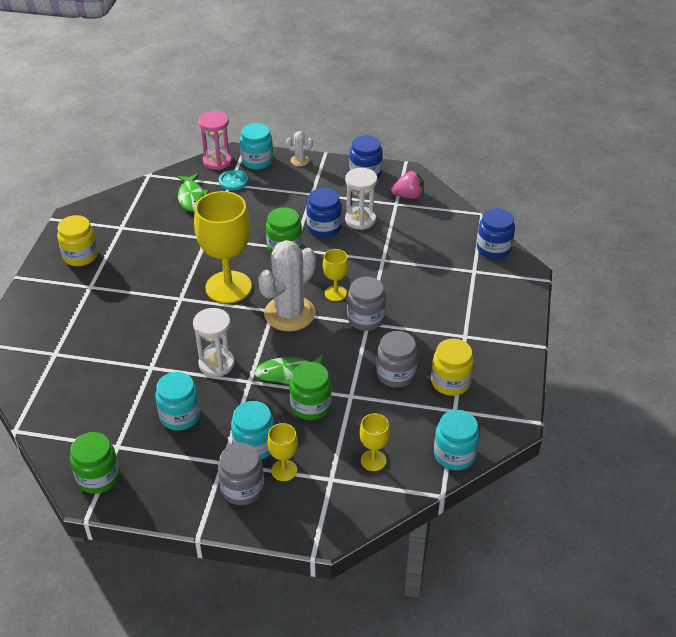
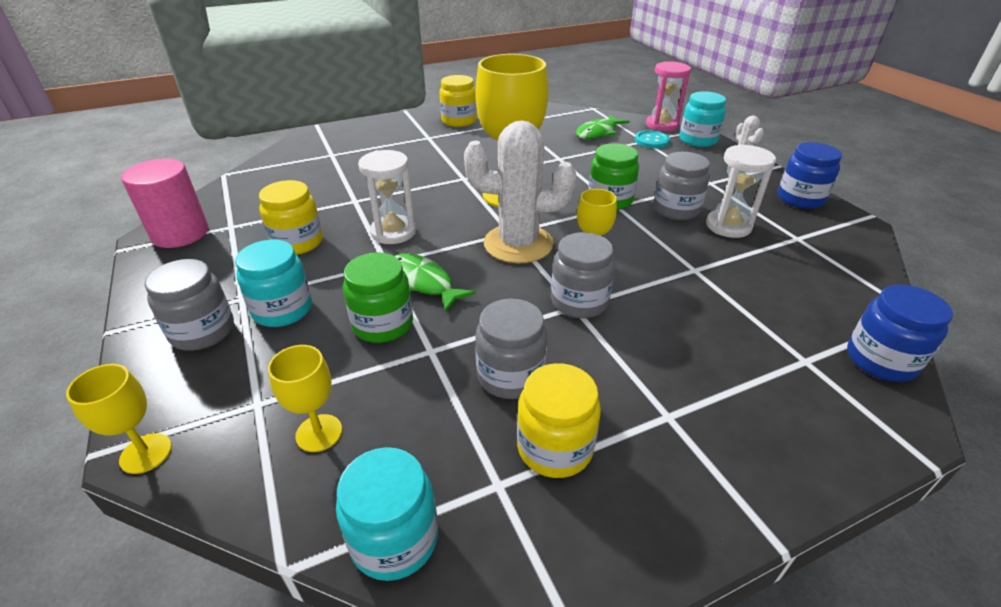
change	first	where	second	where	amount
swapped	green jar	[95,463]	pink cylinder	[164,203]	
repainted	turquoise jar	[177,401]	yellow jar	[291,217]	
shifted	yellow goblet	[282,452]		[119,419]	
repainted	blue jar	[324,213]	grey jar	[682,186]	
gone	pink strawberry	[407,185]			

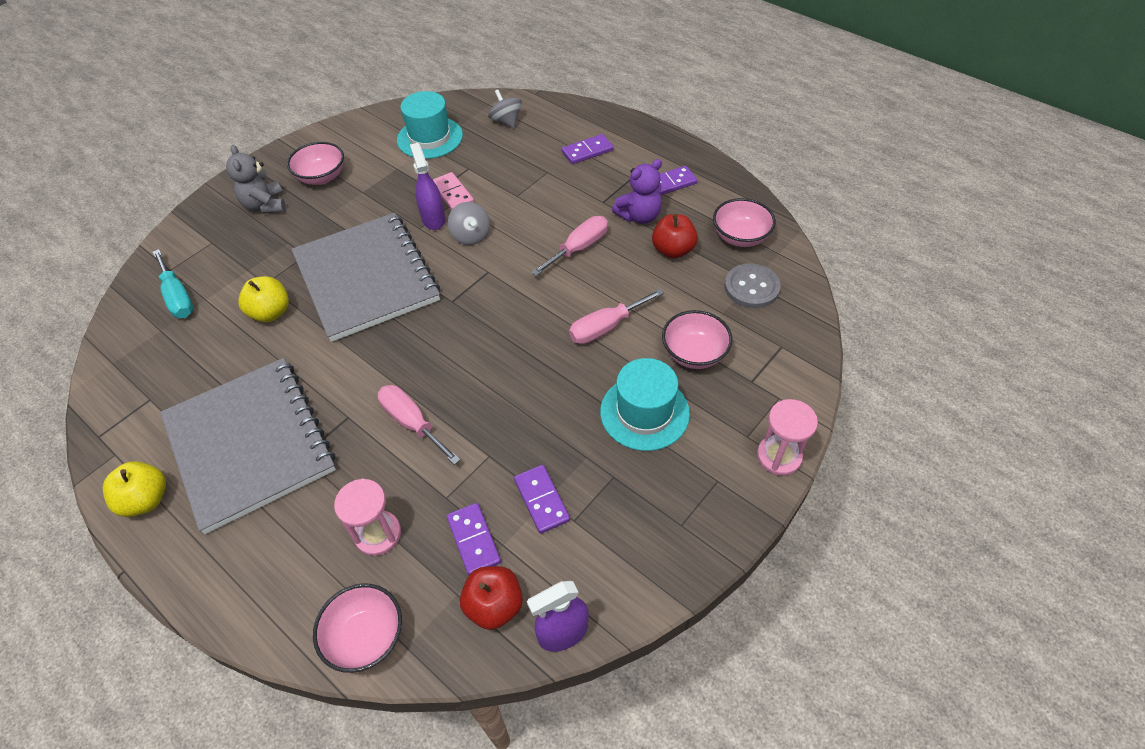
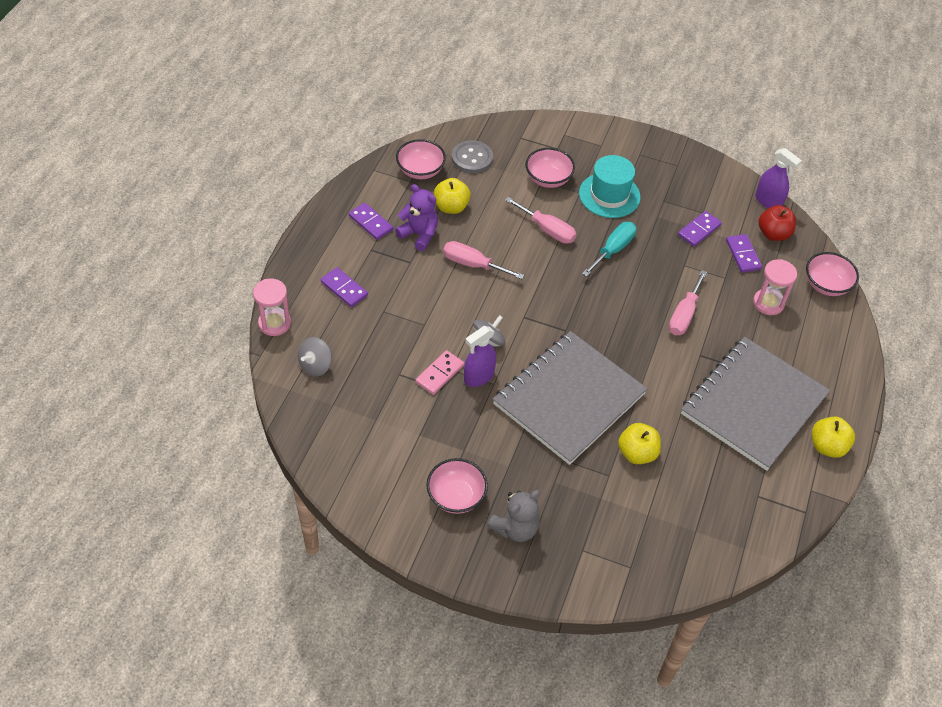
change	first	where	second	where	amount
shifted	turquoise screwdriver	[173,283]		[609,249]	
gone	turquoise hat	[430,125]			
rotated	purple domino	[474,539]		[744,253]	60 degrees counterclockwise
repainted	red apple	[675,236]	yellow apple	[452,196]	
shifted	pink hourglass	[787,437]		[272,307]	

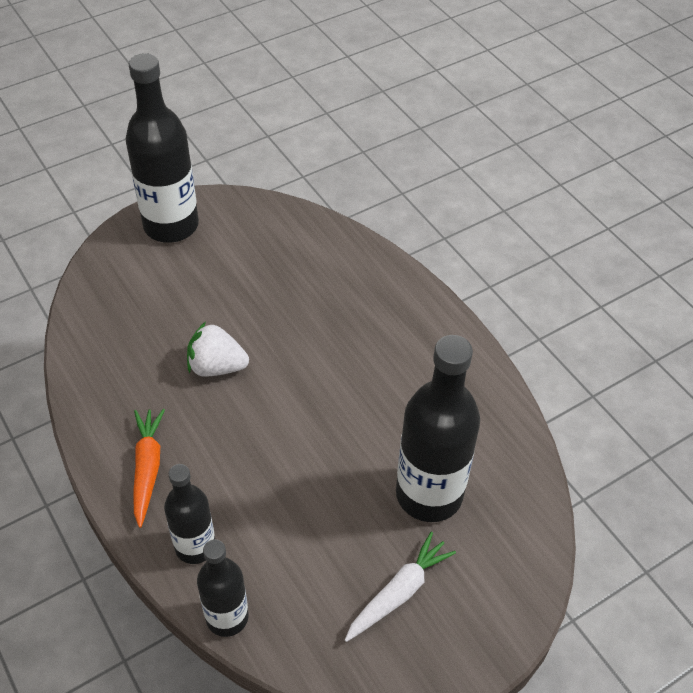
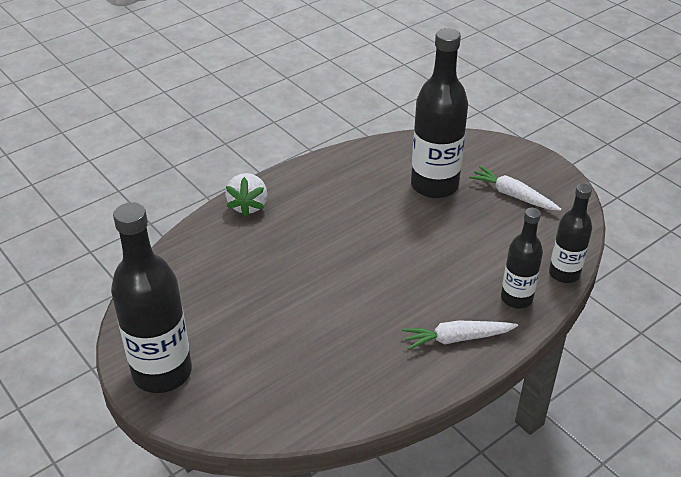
change	first	where	second	where	amount
repainted	orange carrot	[149,468]	white carrot	[460,335]	
shifted	white strawberry	[218,349]		[246,195]	

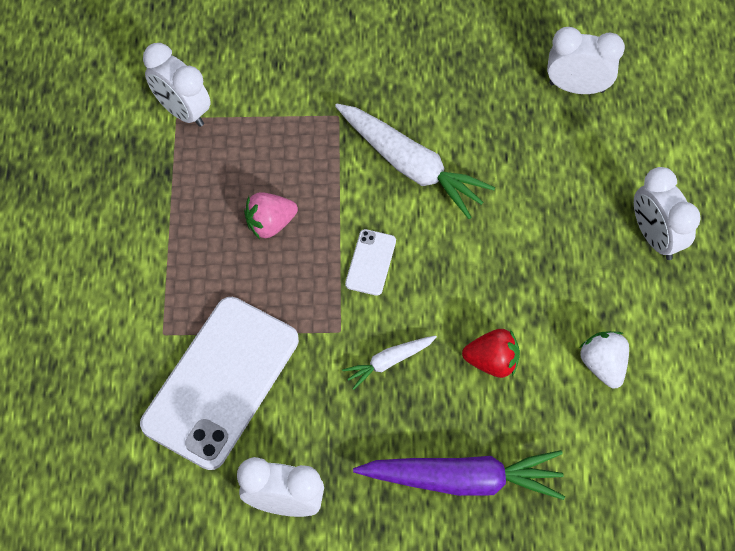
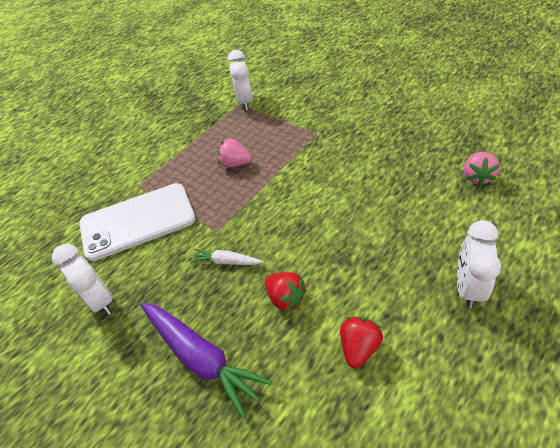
change	first	where	second	where	amount
gone	white carrot	[415,161]			
gone	white phone	[370,262]			
swapped	white clock	[586,60]	pink strawberry	[482,169]	
repainted	white strawberry	[604,360]	red strawberry	[361,342]	

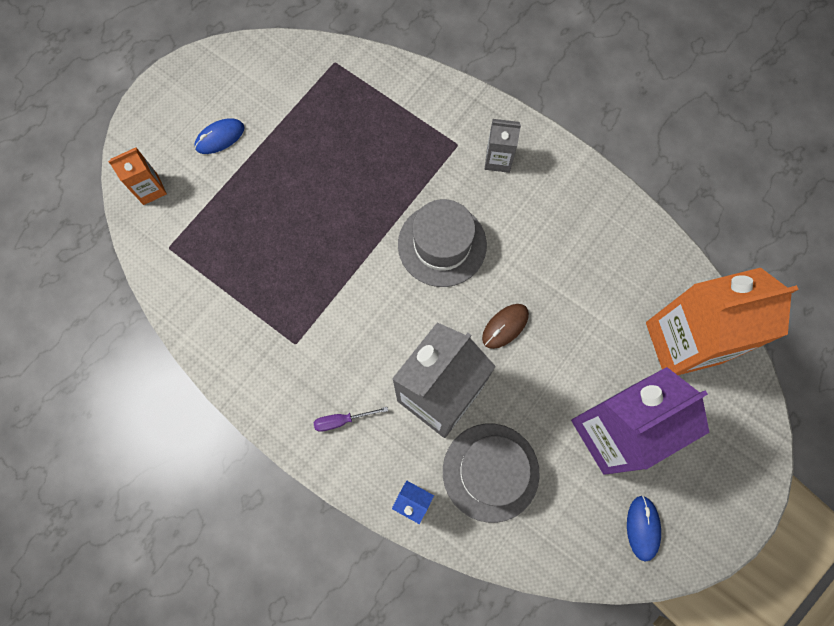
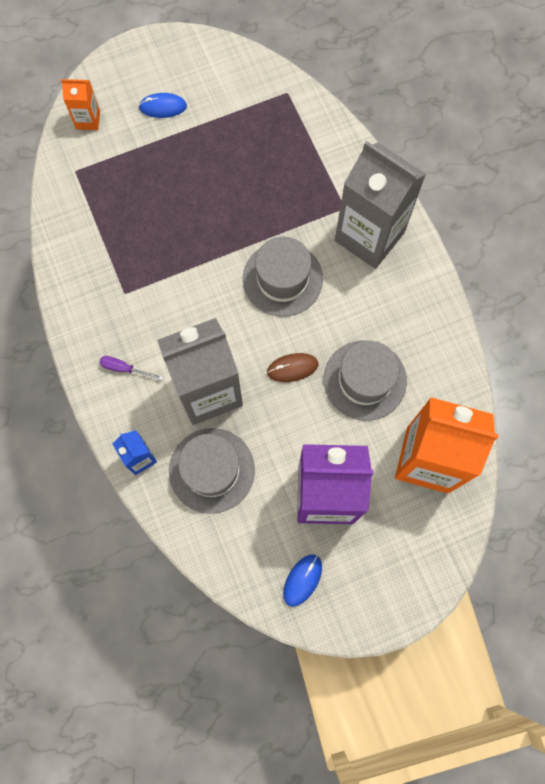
change	first	where	second	where	amount
scaled	grey carton	[503,146]		[380,205]	x2.19
new			grey hat	[365,381]	

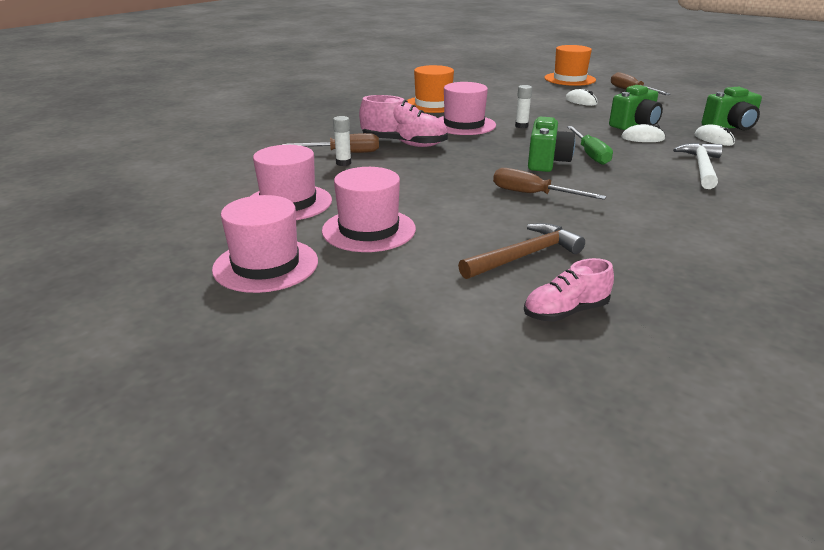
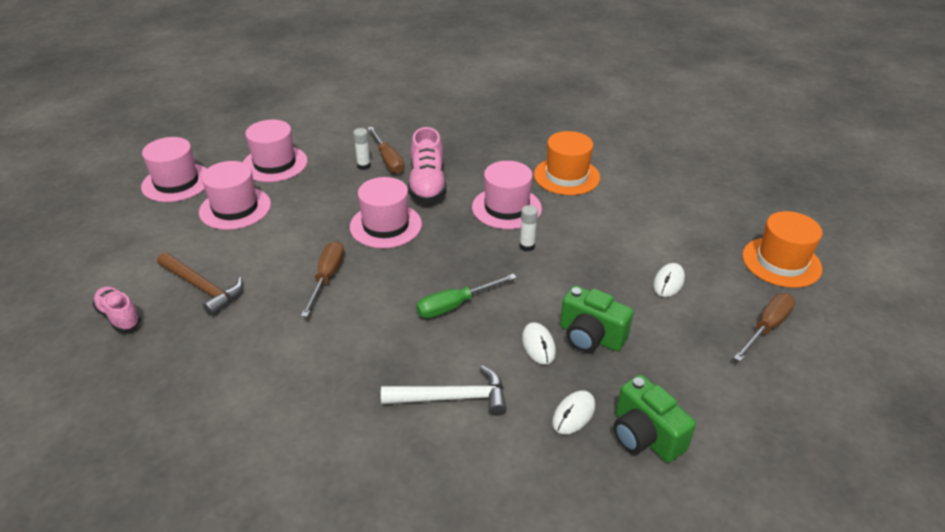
change	first	where	second	where	amount
gone	green camera	[551,144]			
new			pink hat	[386,212]	

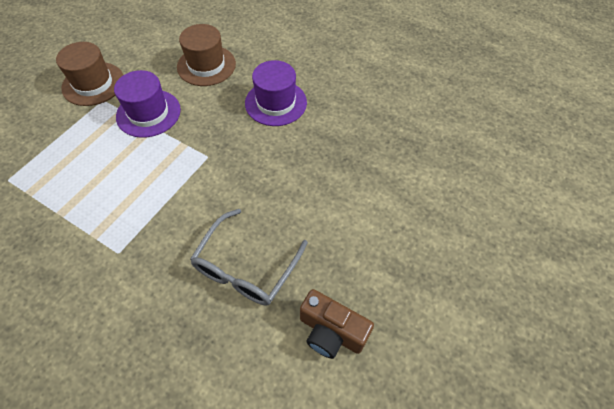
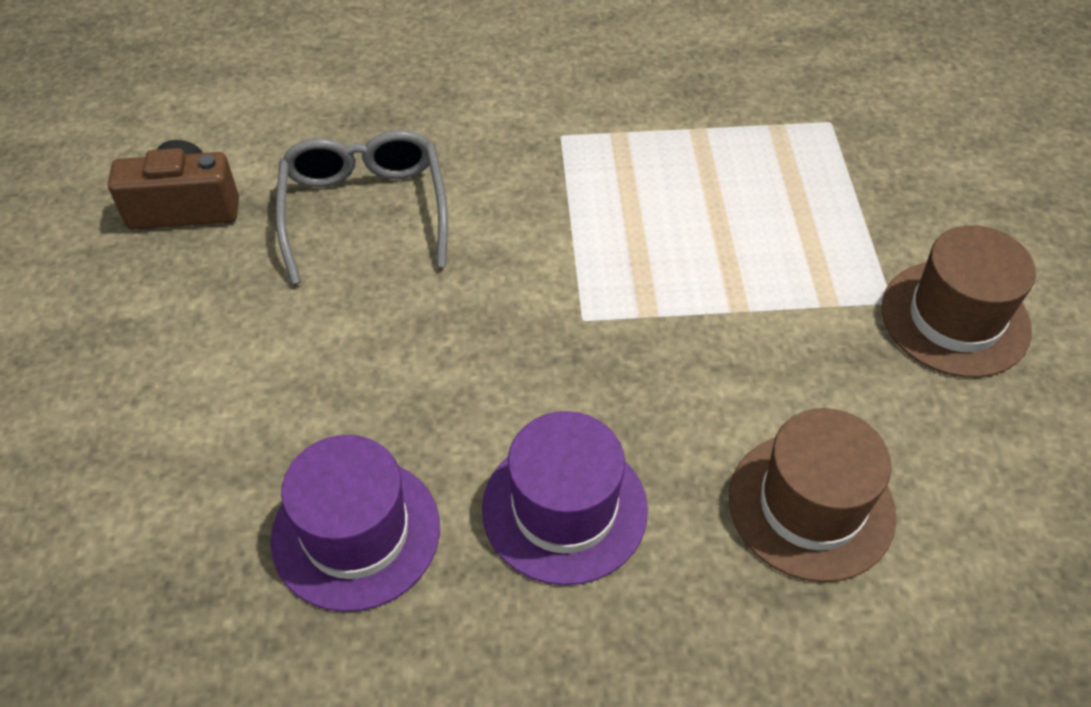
change	first	where	second	where	amount
shifted	purple hat	[147,104]		[355,523]	

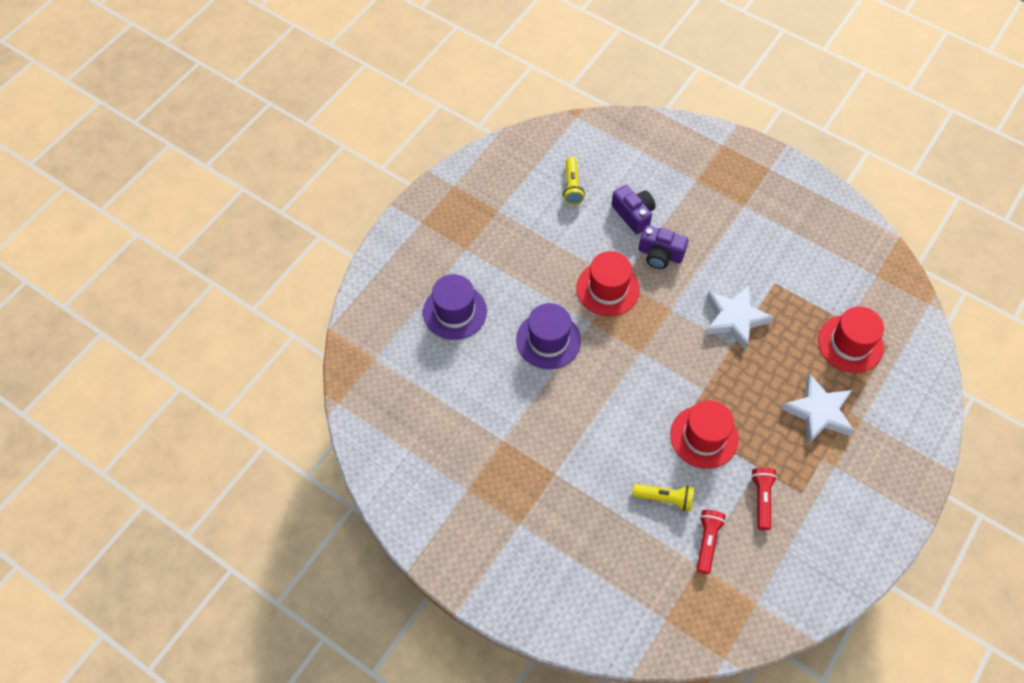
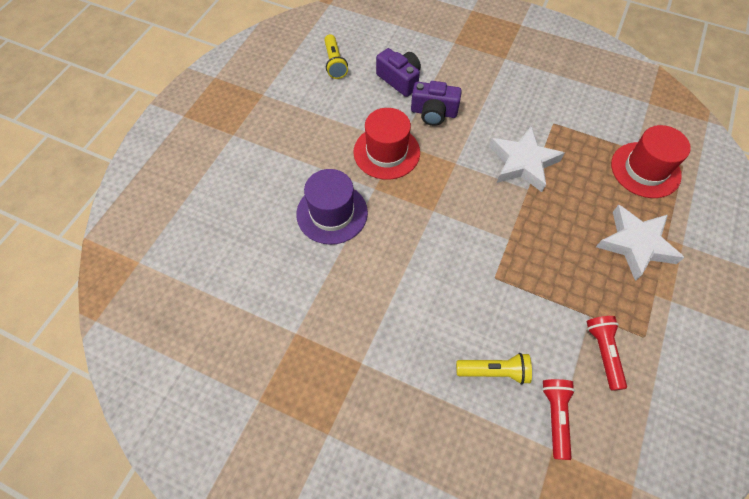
change	first	where	second	where	amount
gone	purple hat	[455,307]			
gone	red hat	[704,434]			

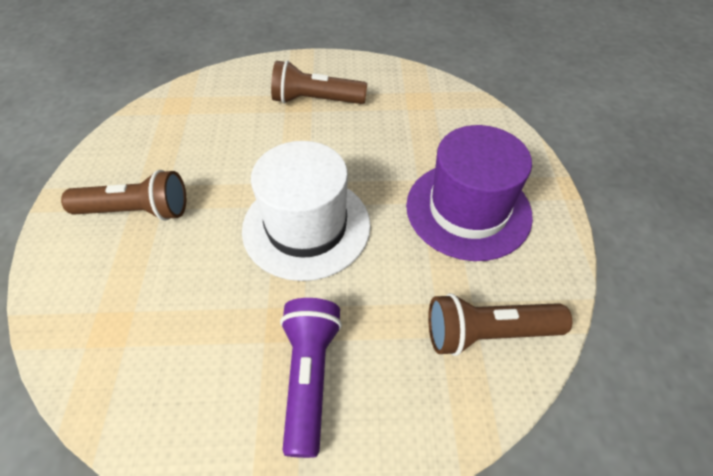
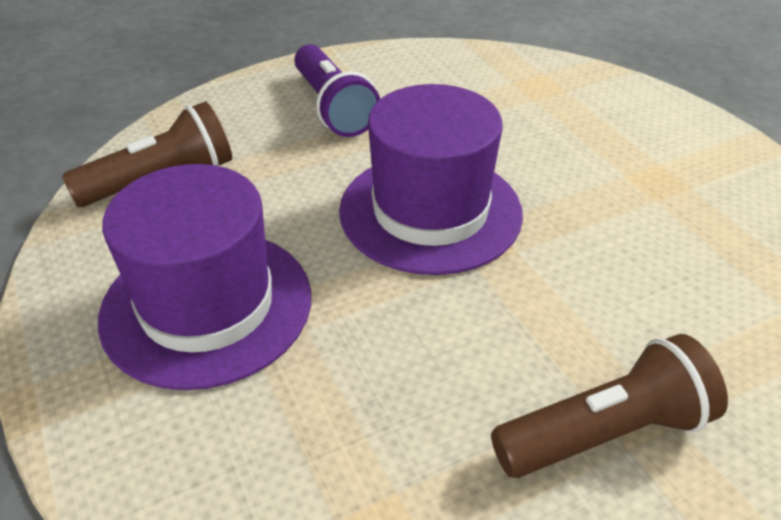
change	first	where	second	where	amount
gone	brown flashlight	[123,195]			
repainted	white hat	[306,211]	purple hat	[431,179]	

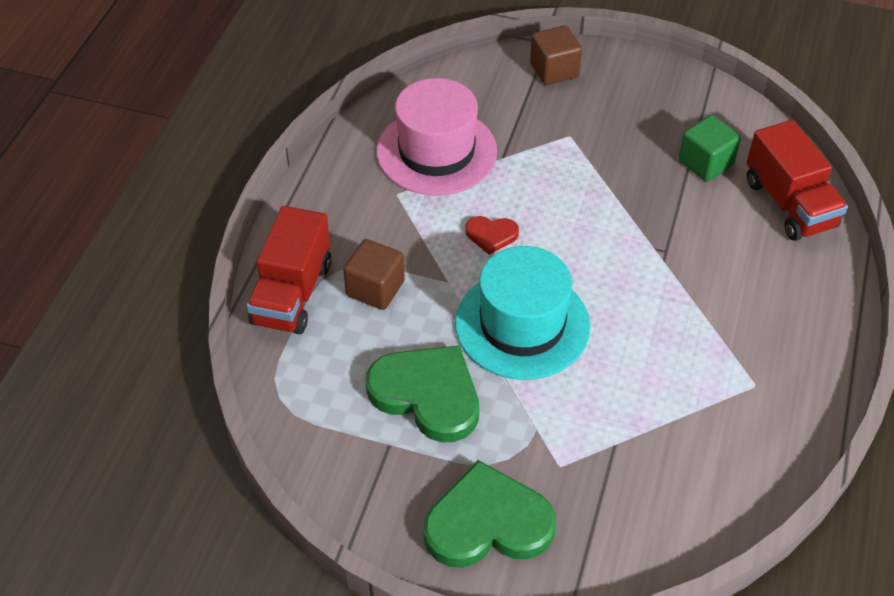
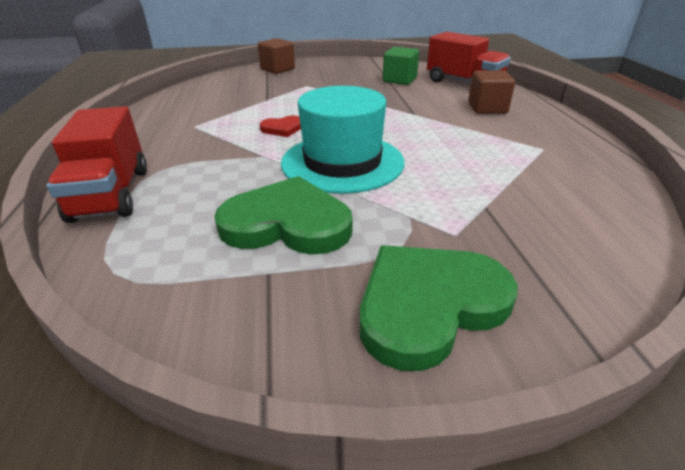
change	first	where	second	where	amount
shifted	brown cube	[374,274]		[491,92]	
gone	pink hat	[437,136]			

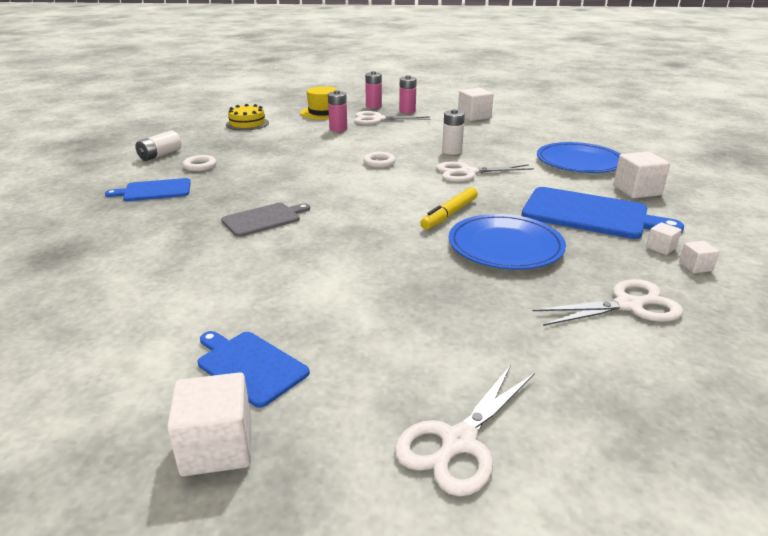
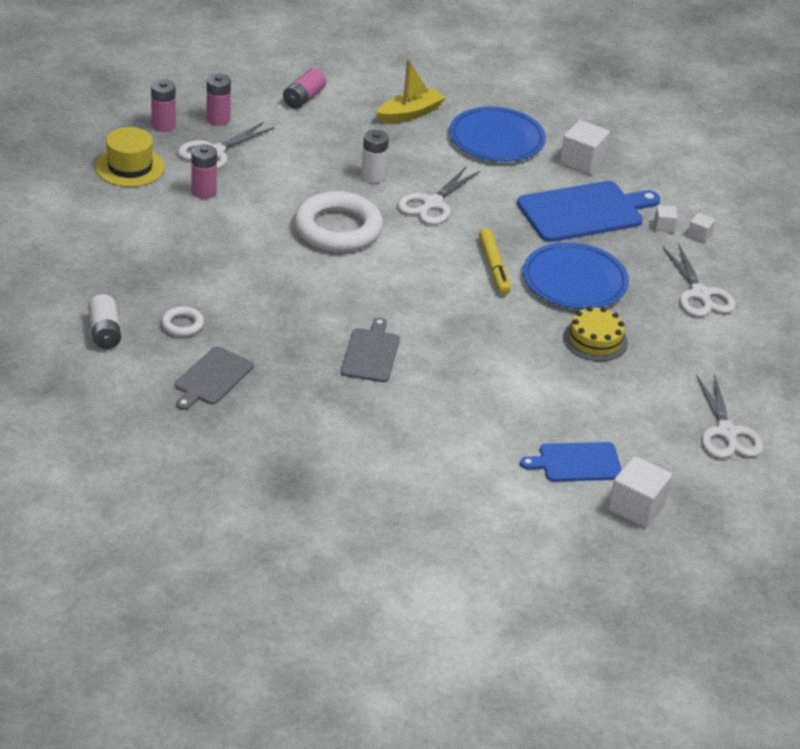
change	first	where	second	where	amount
repainted	blue cutting board	[148,189]	grey cutting board	[214,378]	
shifted	yellow cake	[247,117]		[595,333]	
scaled	white ring	[379,160]		[338,221]	x2.25
swapped	white cube	[476,104]	pink battery	[304,88]	
rotated	white scissors	[608,302]		[699,280]	135 degrees clockwise
new			yellow boat	[411,91]	

